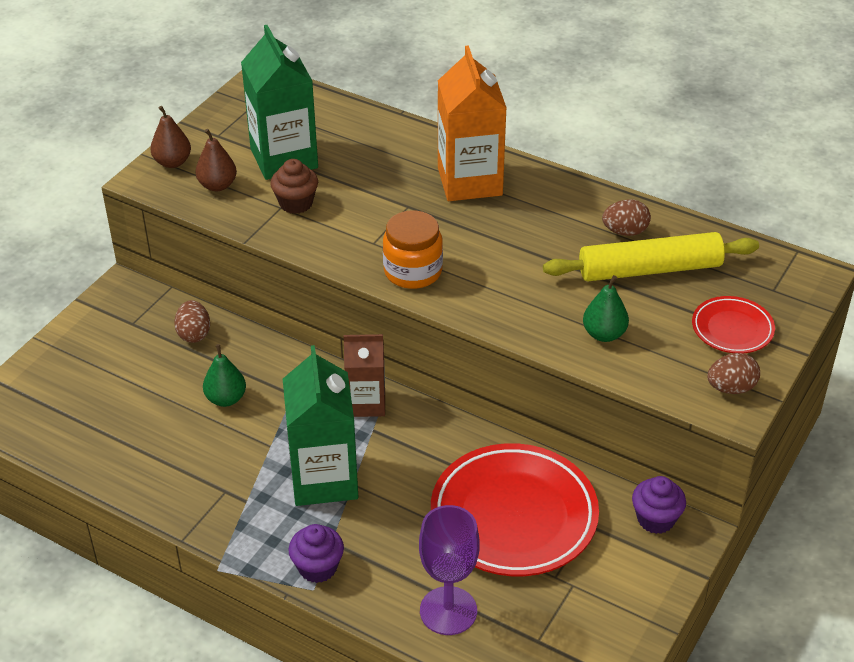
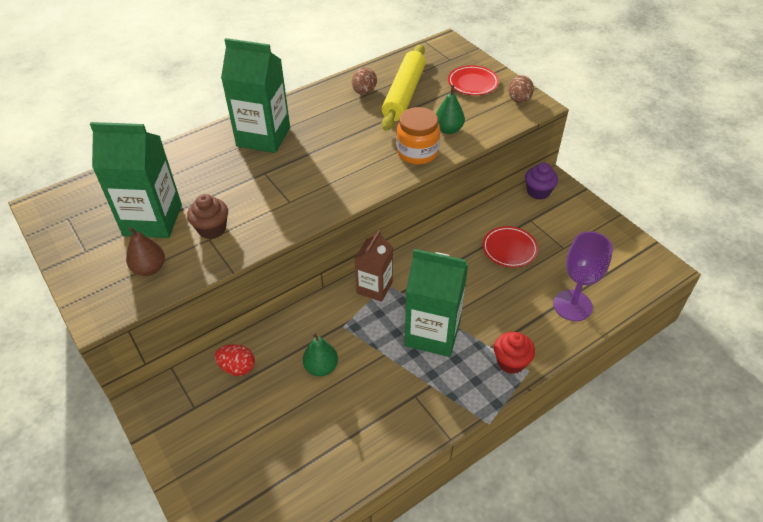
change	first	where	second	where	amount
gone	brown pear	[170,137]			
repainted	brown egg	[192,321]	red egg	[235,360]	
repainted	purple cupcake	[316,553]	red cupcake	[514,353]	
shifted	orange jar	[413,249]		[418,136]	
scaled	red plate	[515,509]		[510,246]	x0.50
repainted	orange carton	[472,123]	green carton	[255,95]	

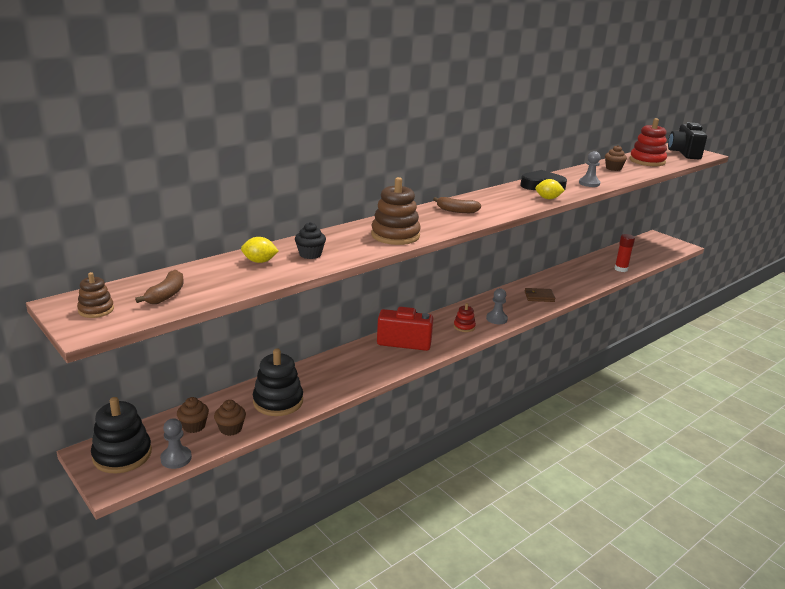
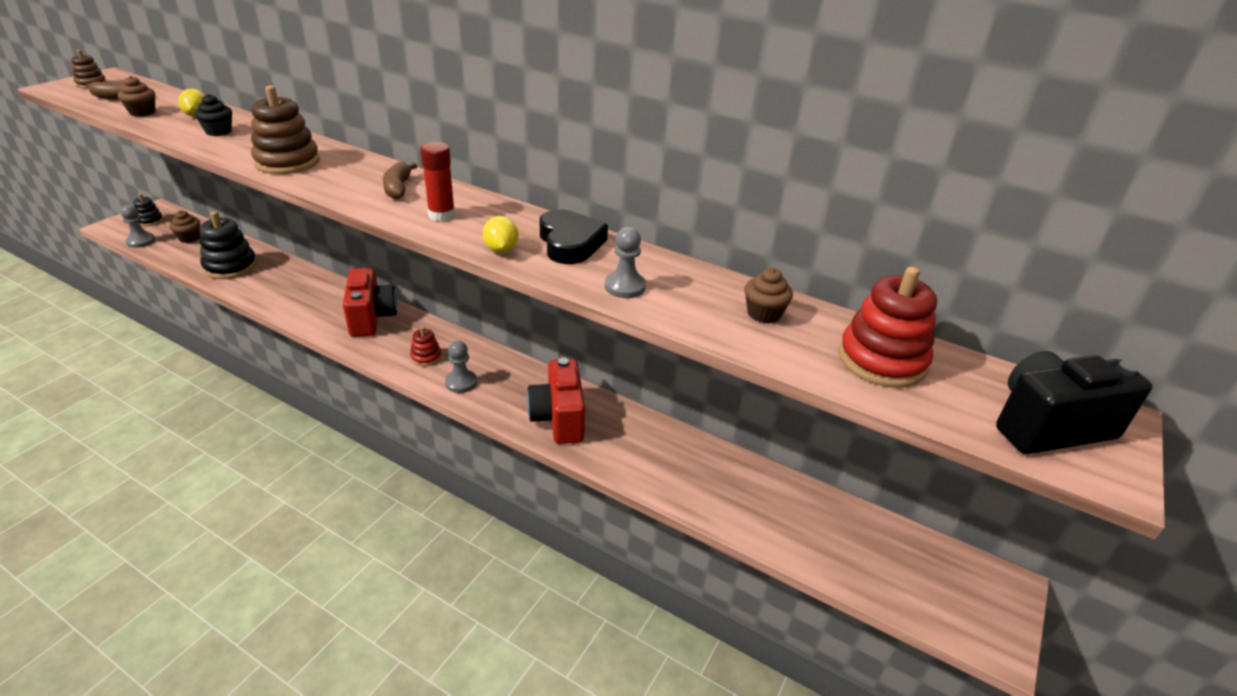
change	first	where	second	where	amount
scaled	black stacking toy	[121,435]		[148,210]	x0.53
shifted	brown cupcake	[230,418]		[136,96]	
swapped	brown wallet	[540,295]	red camera	[556,401]	
shifted	red glue stick	[624,253]		[437,181]	

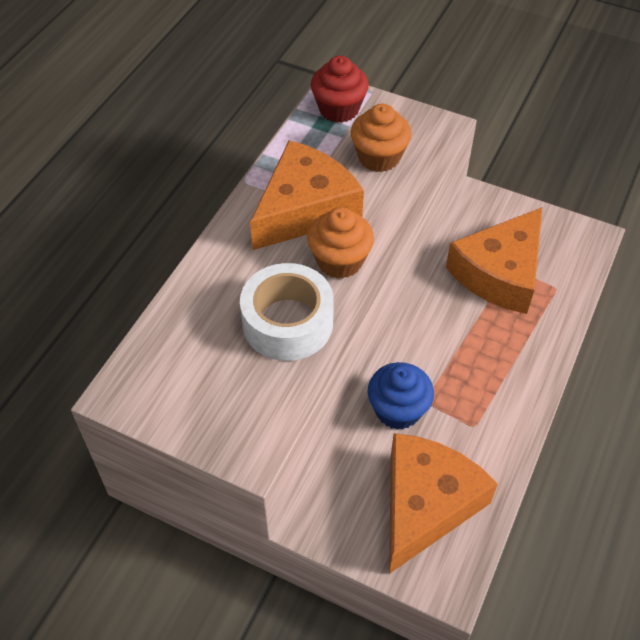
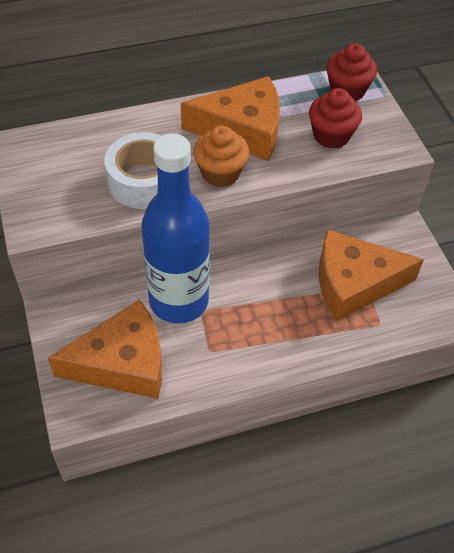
change	first	where	second	where	amount
repainted	orange cupcake	[380,138]	red cupcake	[335,118]	
swapped	blue cupcake	[401,396]	blue bottle	[175,229]	

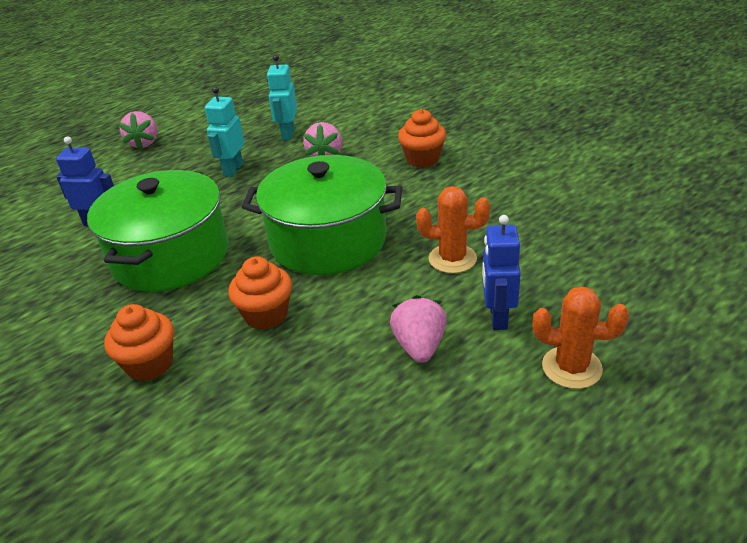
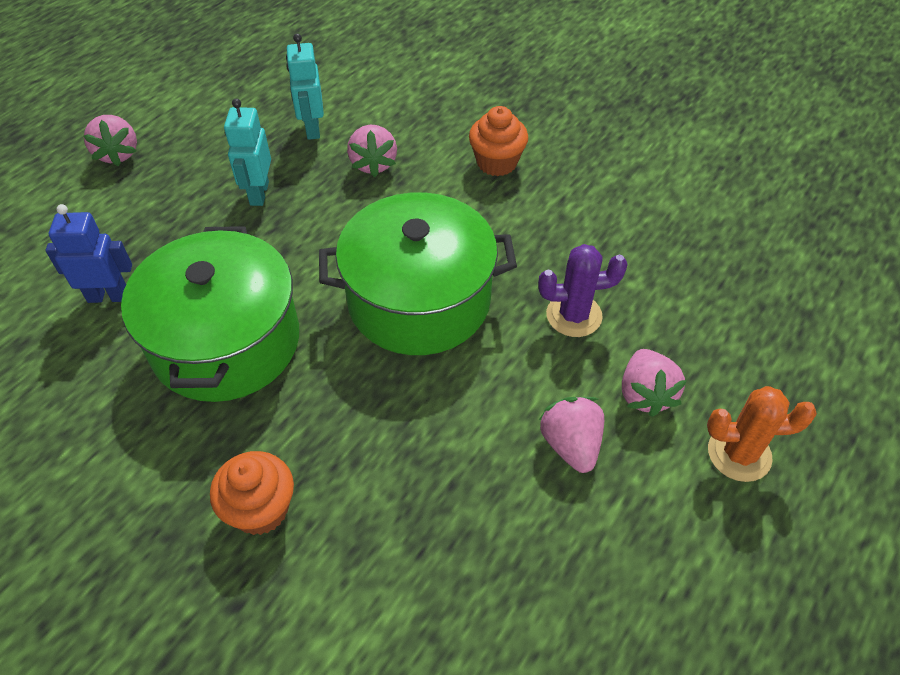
change	first	where	second	where	amount
gone	orange cupcake	[260,293]			
repainted	orange cactus	[453,229]	purple cactus	[583,290]	
swapped	blue robot	[501,272]	pink strawberry	[654,383]	

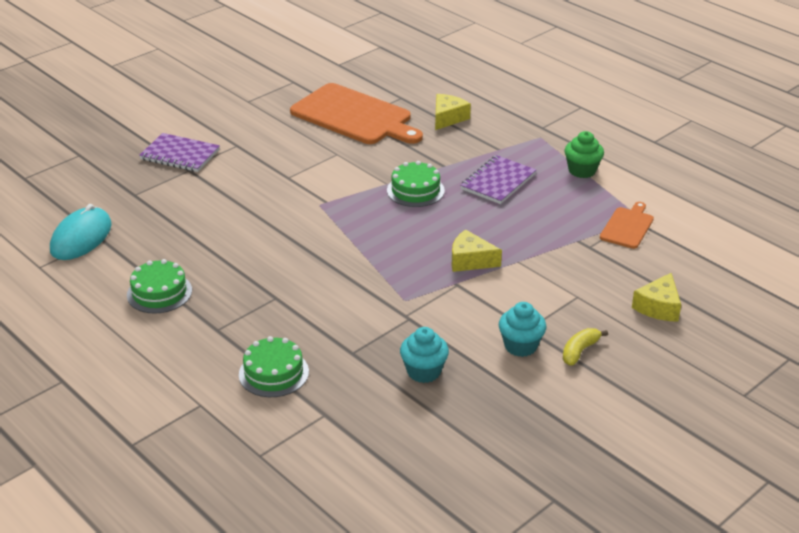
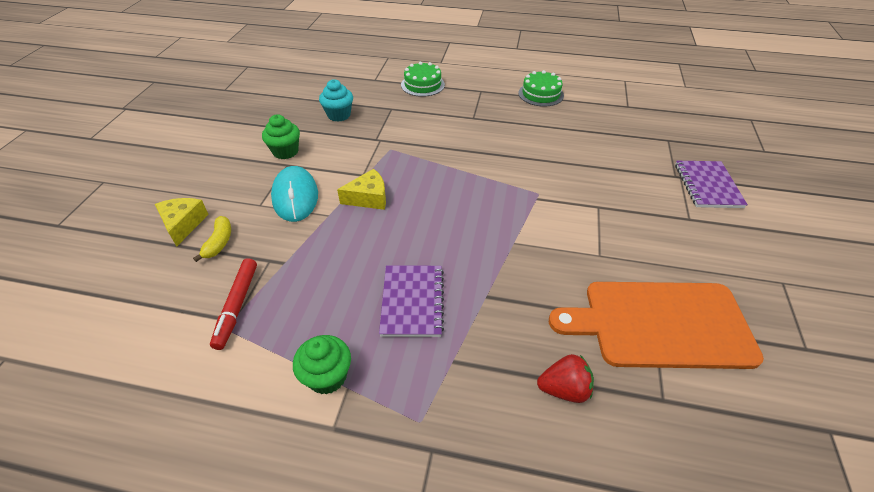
change	first	where	second	where	amount
shifted	turquoise mouse	[81,232]		[294,194]	
rotated	purple notebook	[179,152]		[711,184]	75 degrees counterclockwise
gone	green cake	[416,184]			
swapped	yellow cheese	[453,112]	red strawberry	[565,378]	
repainted	turquoise cupcake	[523,329]	green cupcake	[281,136]	
shifted	yellow banana	[585,347]		[212,239]	
swapped	orange cutting board	[627,225]	red marker	[233,304]	

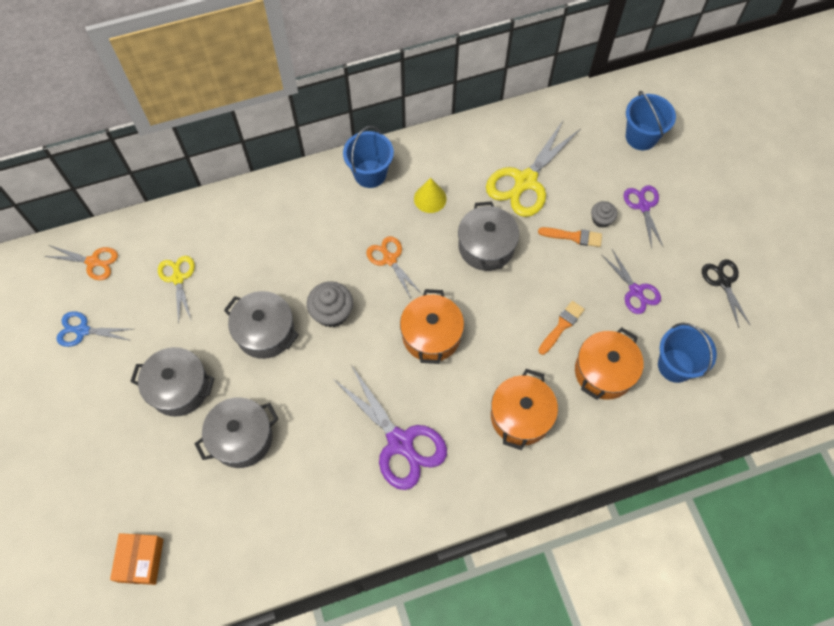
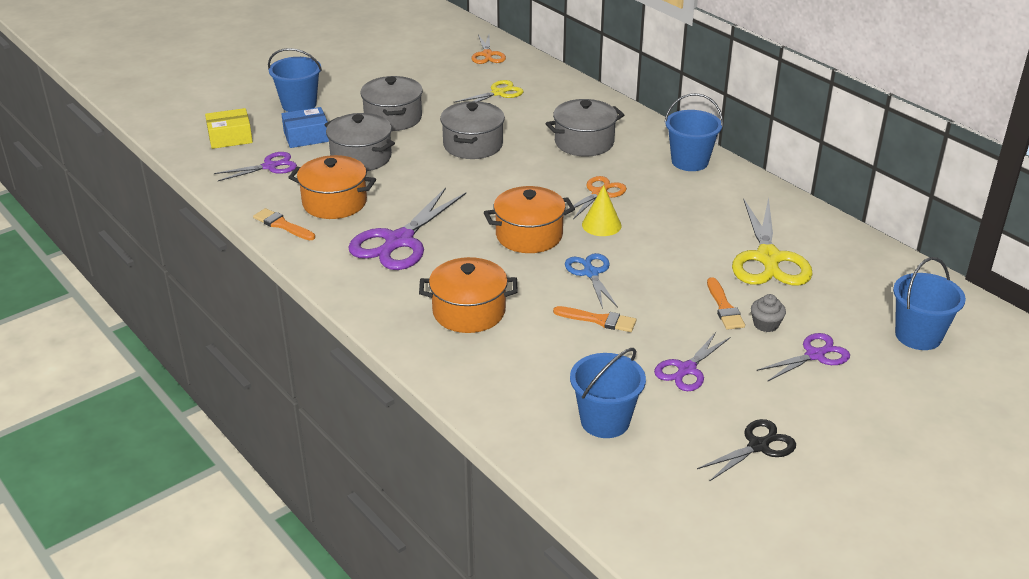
change	first	where	second	where	amount
shifted	blue scissors	[94,329]		[591,281]	
repainted	orange box	[137,559]	yellow box	[229,128]	
gone	grey cupcake	[330,304]			
shifted	yellow cone	[430,195]		[601,210]	
shifted	grey pot	[488,236]		[585,128]	
rotated	yellow scissors	[533,169]		[772,241]	105 degrees counterclockwise
shifted	orange pot	[609,364]		[332,187]	
new			purple scissors	[255,166]	
new			orange brush	[284,224]	
new			blue bucket	[295,80]	
new			blue box	[305,127]	

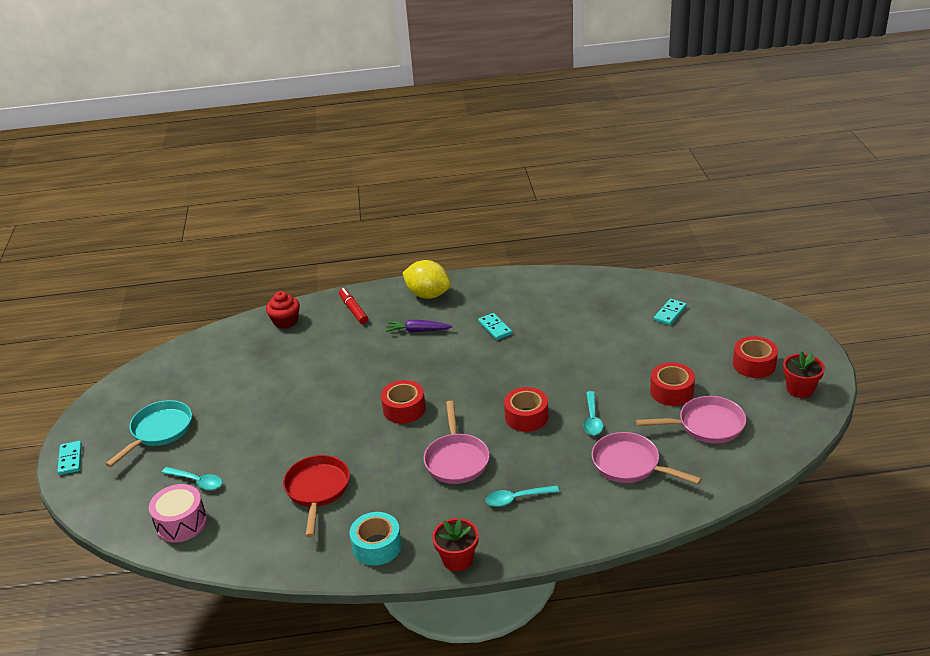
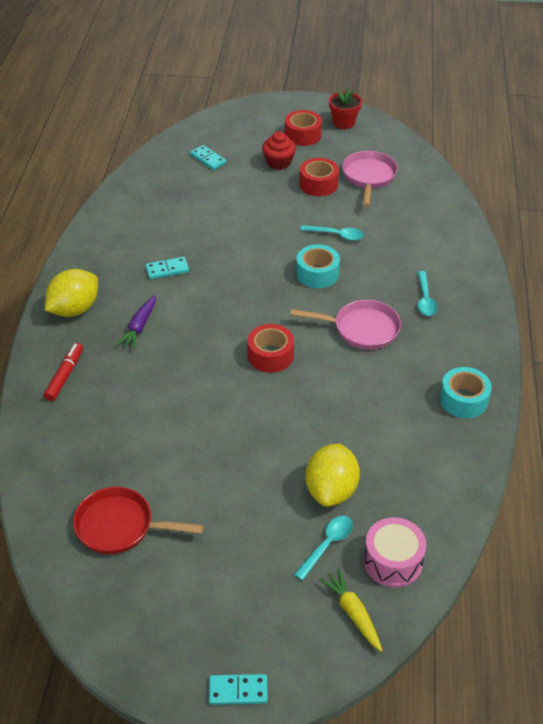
change	first	where	second	where	amount
gone	turquoise pan	[149,433]			
shifted	red cupcake	[283,310]		[279,150]	
shifted	red pan	[316,496]		[138,520]	
rotated	red marker	[353,306]		[63,372]	120 degrees clockwise
gone	red flower pot	[455,545]			
repainted	red tape	[526,409]	turquoise tape	[318,266]	
gone	pink pan	[646,458]			
new			yellow lemon	[332,475]	
new			yellow carrot	[351,610]	

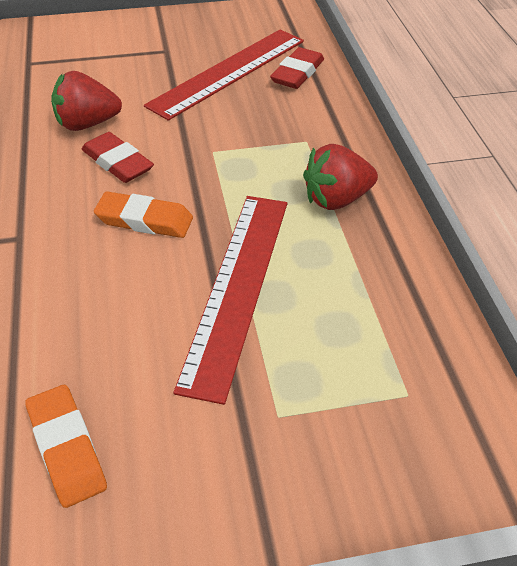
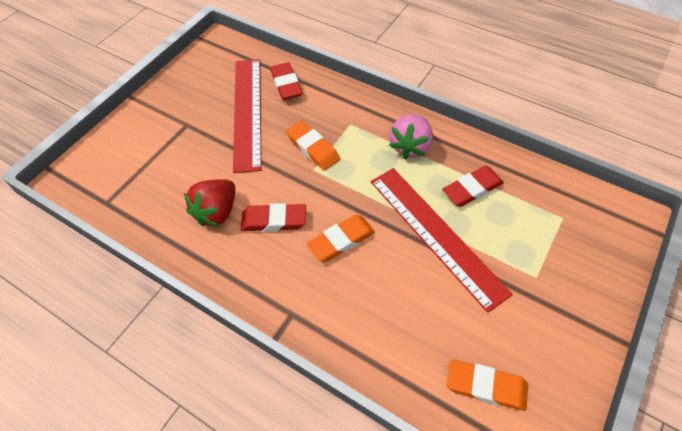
change	first	where	second	where	amount
repainted	red strawberry	[340,177]	pink strawberry	[411,136]	
new			orange eraser	[313,145]	
new			red eraser	[473,186]	

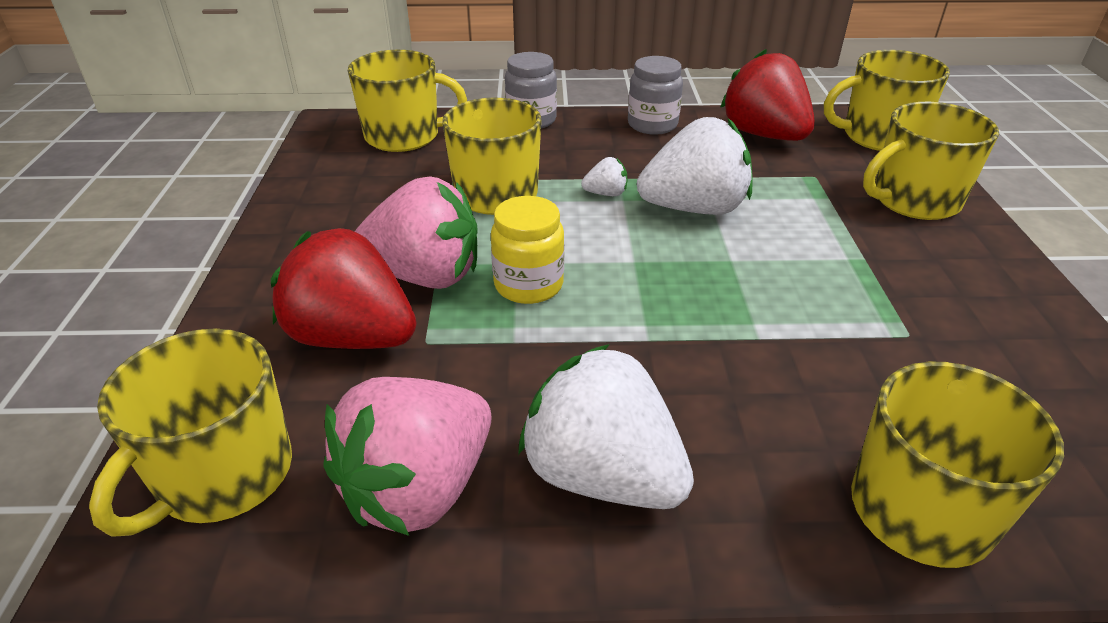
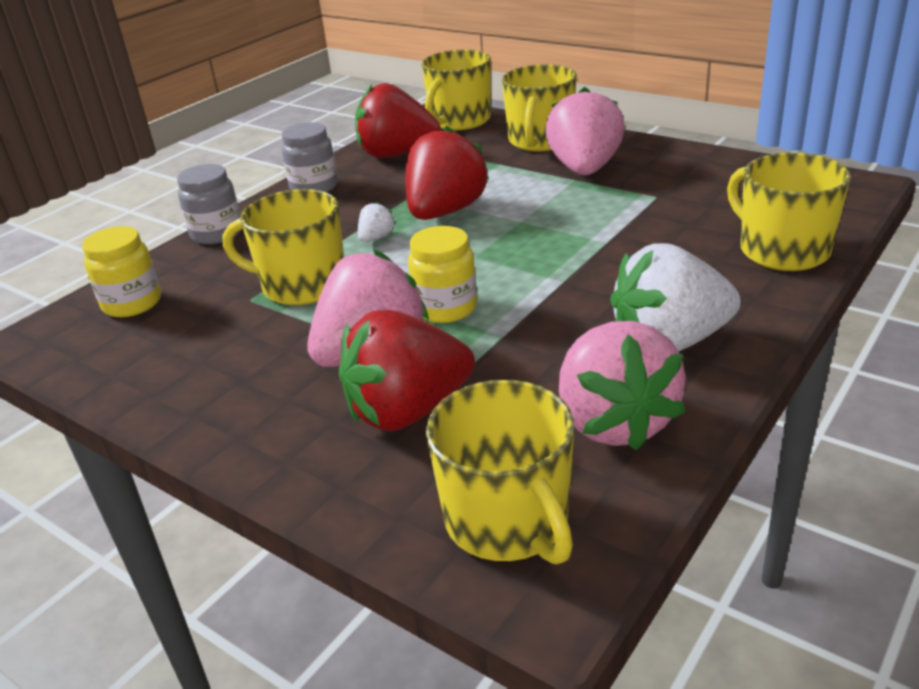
change	first	where	second	where	amount
swapped	yellow mug	[407,101]	yellow jar	[121,271]	
repainted	white strawberry	[695,166]	red strawberry	[447,173]	
new			pink strawberry	[585,131]	

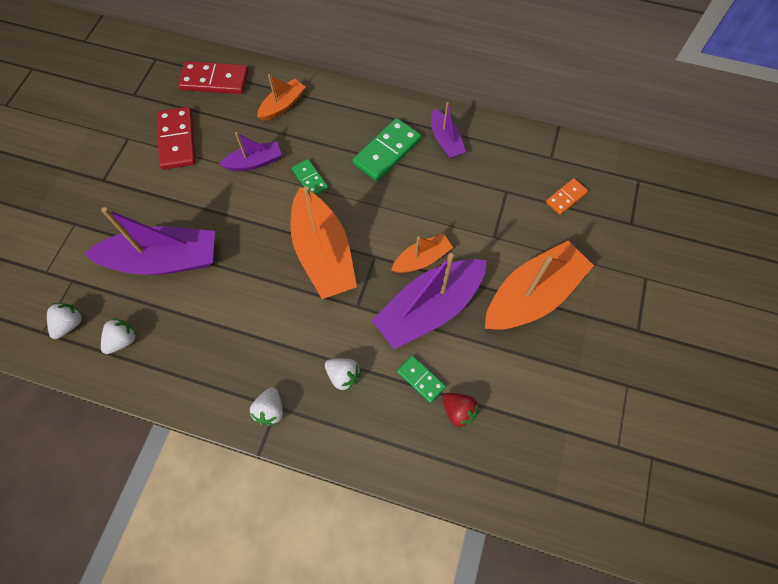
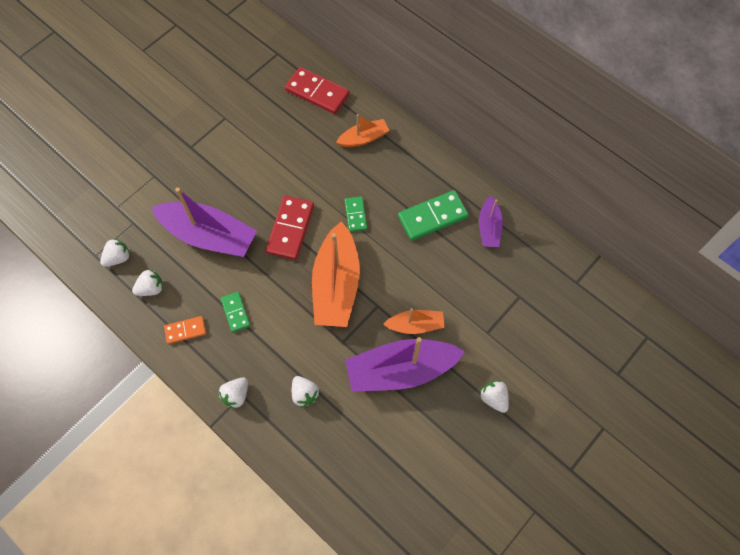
change	first	where	second	where	amount
shifted	red domino	[176,138]		[290,228]	
gone	purple boat	[250,151]			
shifted	green domino	[421,379]		[235,312]	
gone	red strawberry	[460,411]			
swapped	orange boat	[539,285]	white strawberry	[494,396]	
shifted	orange domino	[567,196]		[185,330]	

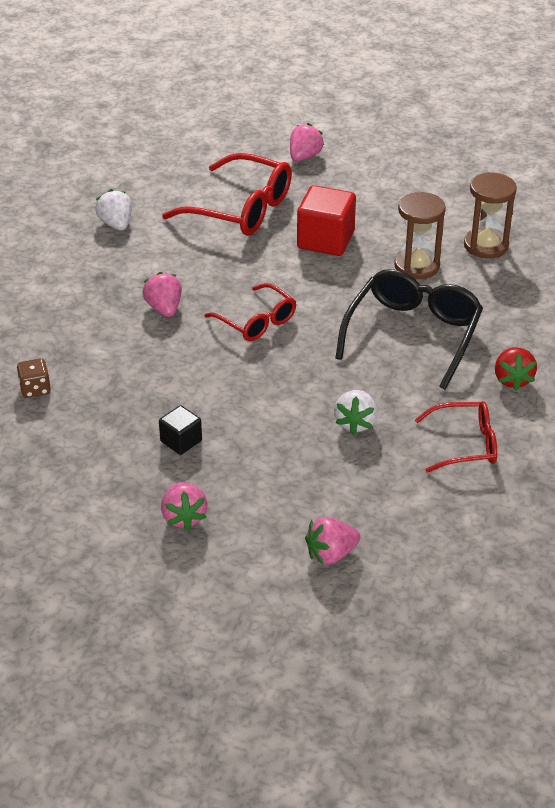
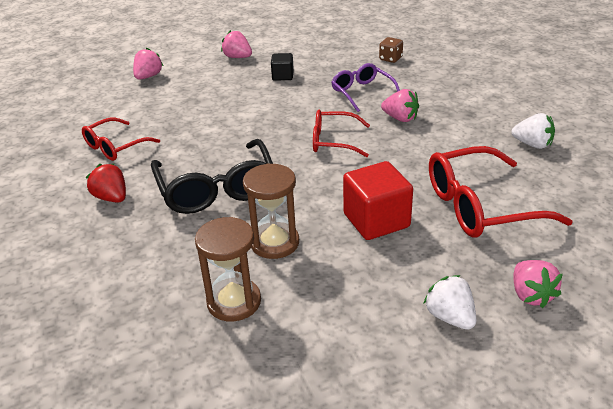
change	first	where	second	where	amount
shifted	white strawberry	[356,412]		[450,302]	
new			purple glasses	[366,87]	

